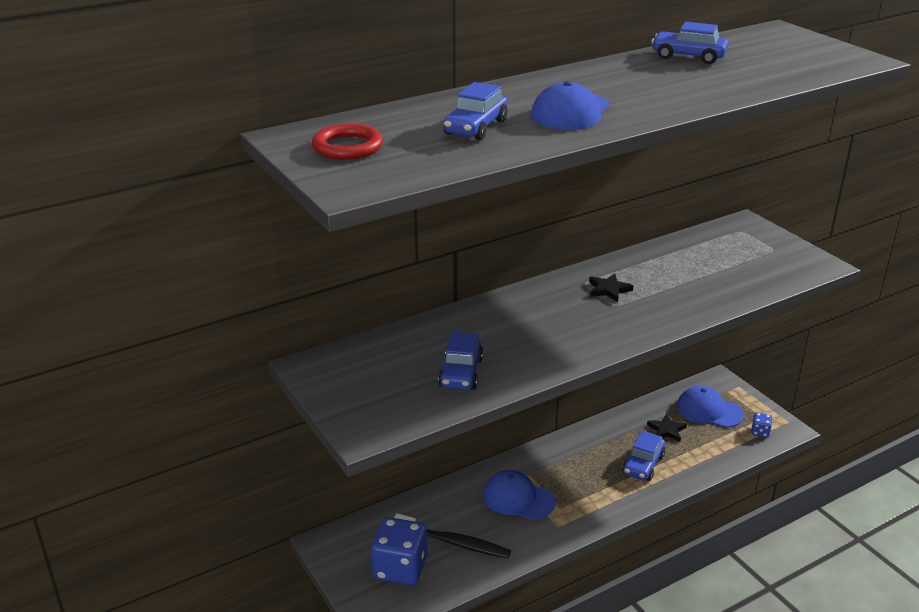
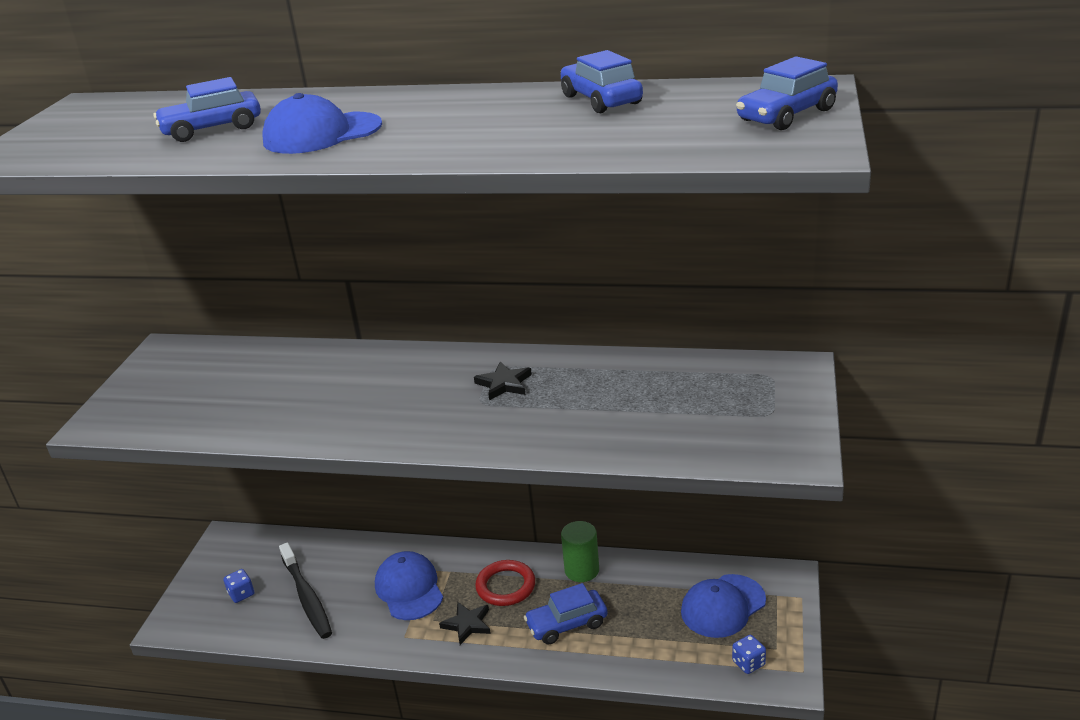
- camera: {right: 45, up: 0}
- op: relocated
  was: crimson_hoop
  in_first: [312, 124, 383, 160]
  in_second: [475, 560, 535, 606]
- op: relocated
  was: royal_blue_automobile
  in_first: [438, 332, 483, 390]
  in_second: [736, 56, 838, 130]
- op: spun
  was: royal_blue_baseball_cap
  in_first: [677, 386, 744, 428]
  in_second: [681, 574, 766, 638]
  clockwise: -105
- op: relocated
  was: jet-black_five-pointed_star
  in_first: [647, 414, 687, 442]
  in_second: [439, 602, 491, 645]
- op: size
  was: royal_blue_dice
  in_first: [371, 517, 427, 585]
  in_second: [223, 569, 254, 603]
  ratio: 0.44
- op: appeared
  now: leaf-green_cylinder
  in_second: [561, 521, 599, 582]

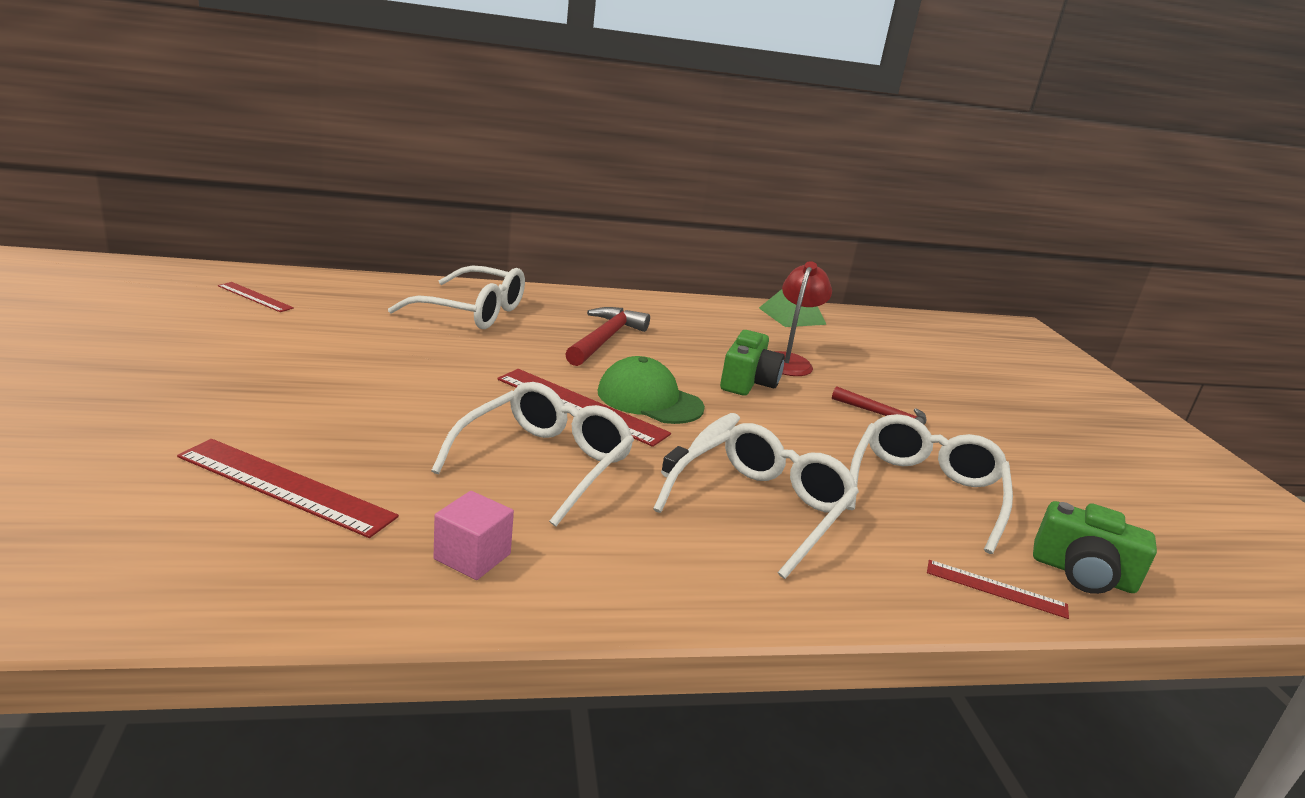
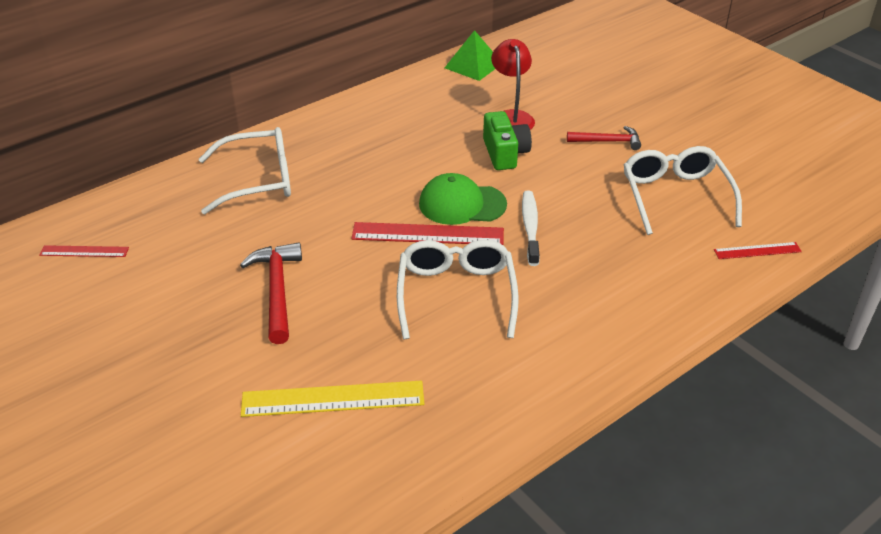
- camera: {right: -25, up: 15}
- op: relocated
  was: crimson_hammer
  in_first: [565, 307, 650, 366]
  in_second: [240, 243, 302, 344]
- op: missing
  was: snow-white_glasses
  in_first: [653, 423, 859, 579]
- op: colour
  was: crimson_measuring_stick
  now: golden_measuring_stick
  in_first: [177, 439, 399, 538]
  in_second: [241, 381, 424, 417]
- op: missing
  was: rosy_block
  in_first: [434, 491, 514, 580]
- op: missing
  was: leaf-green_camera
  in_first: [1033, 501, 1157, 594]

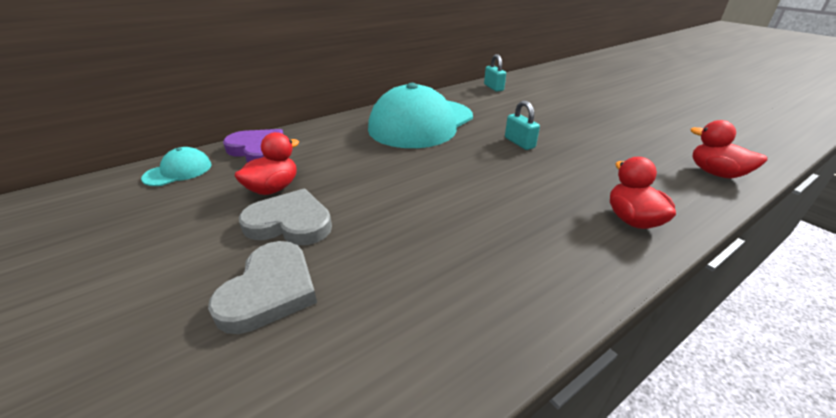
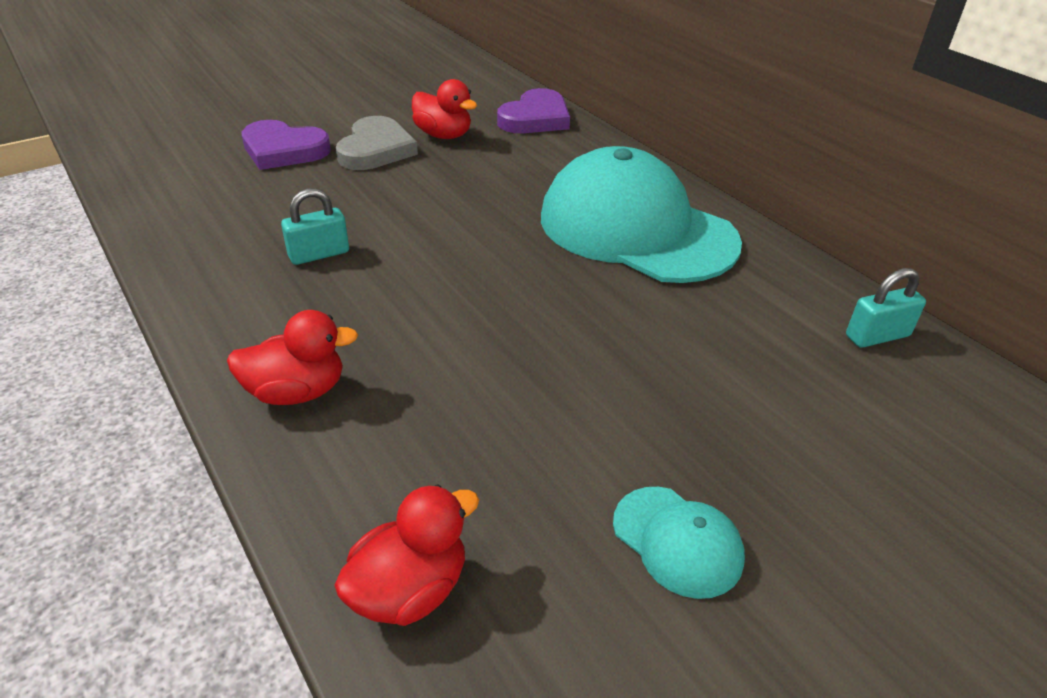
- camera: {right: 90, up: 5}
- op: relocated
  was: aqua_padlock
  in_first: [505, 101, 540, 150]
  in_second: [281, 188, 349, 265]
- op: relocated
  was: aqua_baseball_cap
  in_first: [141, 147, 212, 186]
  in_second: [613, 487, 745, 599]
- op: colour
  was: ash-grey_love_heart
  now: violet_love_heart
  in_first: [208, 241, 317, 334]
  in_second: [242, 120, 331, 170]

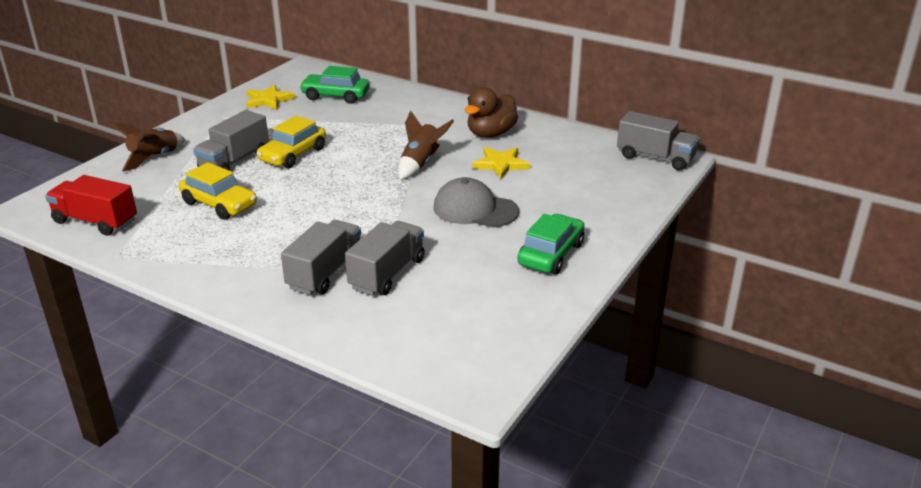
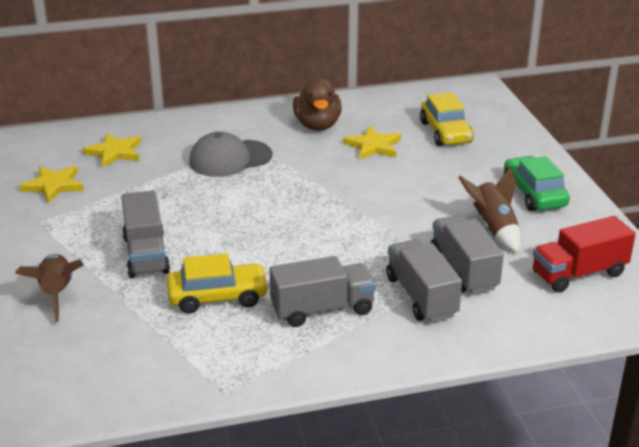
- camera: {right: -45, up: 0}
- op: exchanged
  was: leaf-green_automobile
  now: golden_five-pointed_star
  in_first: [299, 66, 370, 104]
  in_second: [83, 133, 141, 168]
- op: relocated
  was: brown_spaceship
  in_first: [398, 111, 454, 180]
  in_second: [458, 167, 521, 253]
- op: relocated
  was: ash-grey_lorry
  in_first: [617, 111, 700, 170]
  in_second: [270, 256, 376, 327]
- op: relocated
  was: golden_automobile
  in_first: [256, 116, 326, 168]
  in_second: [420, 92, 474, 146]
- op: relocated
  was: crimson_lorry
  in_first: [45, 175, 137, 236]
  in_second: [533, 216, 636, 293]
- op: relocated
  was: ash-grey_baseball_cap
  in_first: [434, 177, 519, 227]
  in_second: [189, 132, 272, 177]

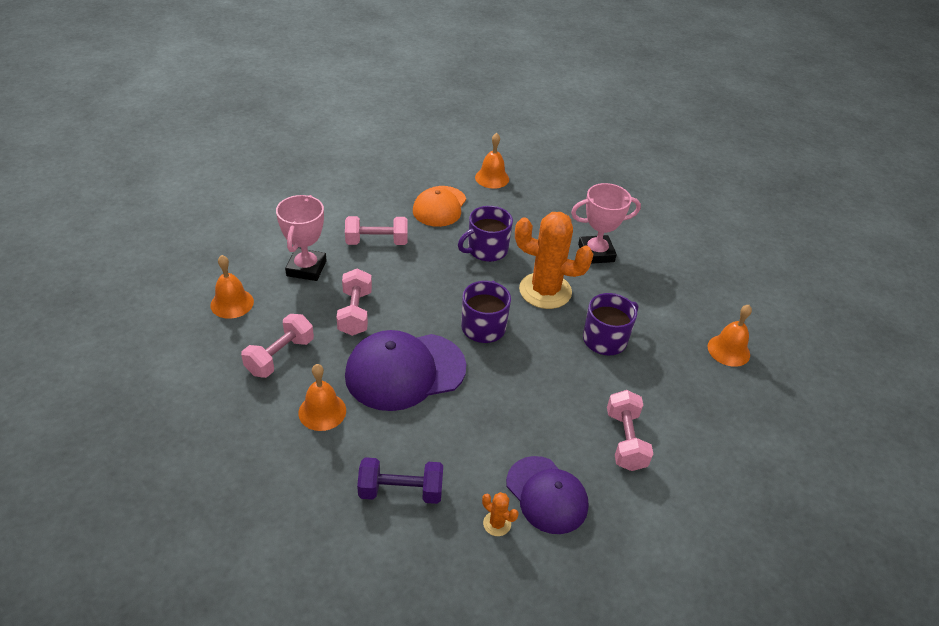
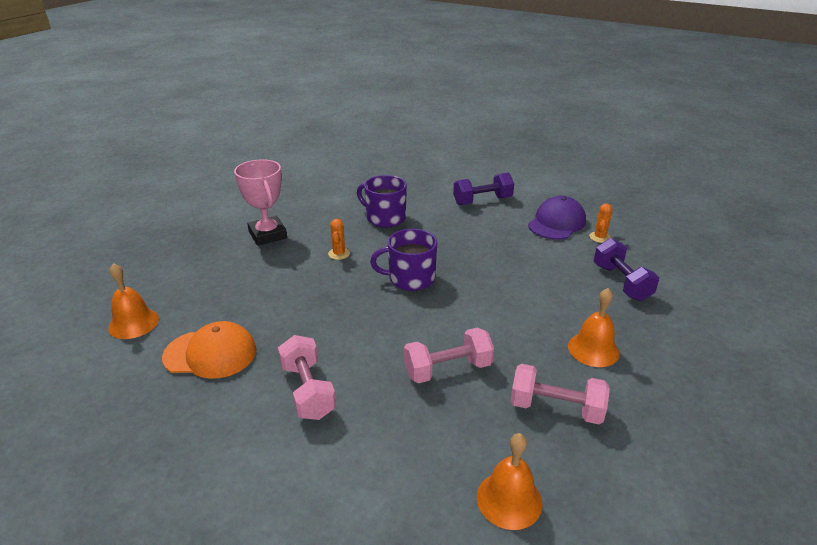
- camera: {right: -105, up: -10}
- op: missing
  was: rosy_prize_cup
  in_first: [276, 195, 327, 281]
- op: missing
  was: violet_coffee_mug
  in_first: [458, 206, 513, 262]
- op: size
  was: orange-coloured_prickly_plant
  in_first: [515, 212, 593, 309]
  in_second: [328, 219, 350, 260]
  ratio: 0.41
- op: missing
  was: orange-coloured_bell
  in_first: [708, 305, 752, 367]
- op: missing
  was: violet_baseball_cap
  in_first: [345, 330, 466, 411]
- op: colour
  was: rosy_dumbbell
  now: violet_dumbbell
  in_first: [607, 390, 653, 471]
  in_second: [453, 173, 514, 205]

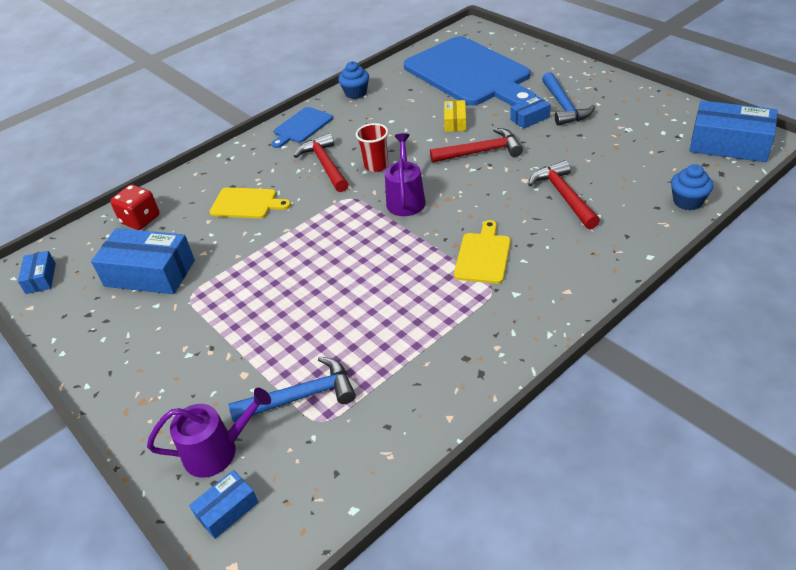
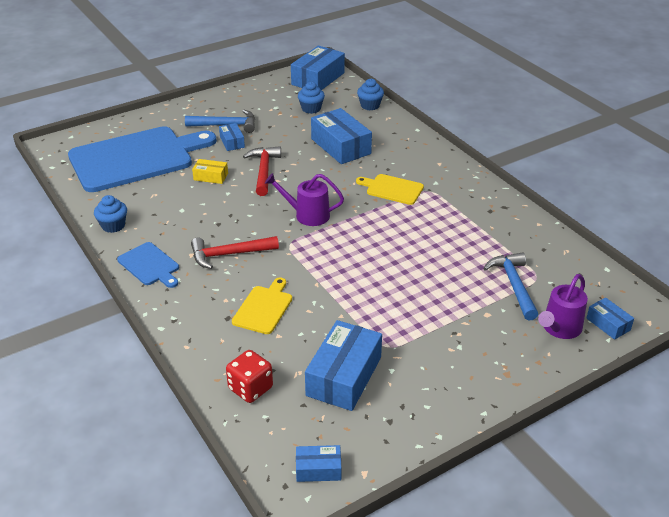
- camera: {right: -85, up: -5}
- op: missing
  was: crimson_tumbler
  in_first: [356, 123, 388, 172]
- op: exchanged
  was: crimson_hammer
  now: royal_blue_box
  in_first: [528, 160, 600, 229]
  in_second: [311, 108, 372, 164]
- op: spun
  was: violet_sprinkling_can
  in_first: [147, 388, 271, 478]
  in_second: [538, 274, 588, 339]
  clockwise: -135
- op: appeared
  now: royal_blue_muffin
  in_second: [298, 82, 325, 114]

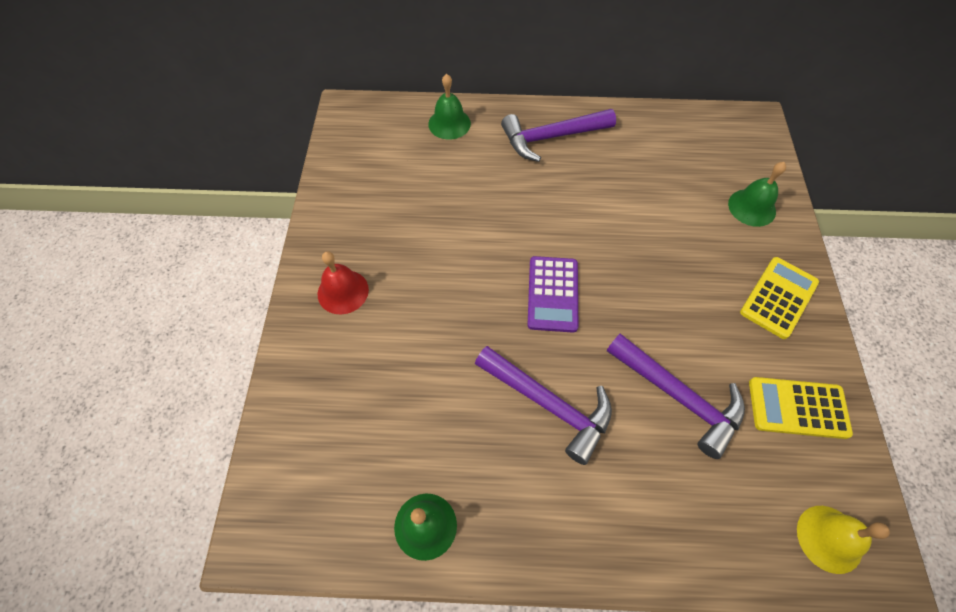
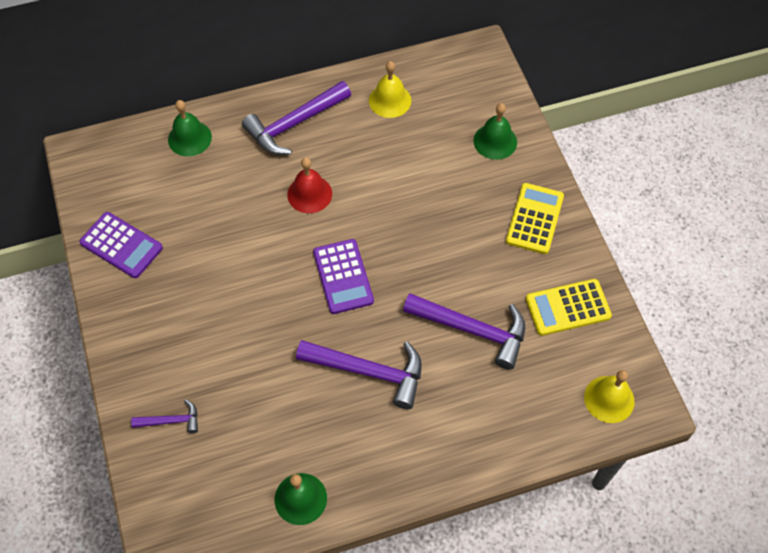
- camera: {right: -20, up: 0}
- op: relocated
  was: crimson_bell
  in_first: [318, 251, 369, 314]
  in_second: [287, 158, 332, 213]
- op: appeared
  now: golden_bell
  in_second: [369, 61, 411, 118]
- op: appeared
  now: violet_pocket_calculator
  in_second: [79, 212, 163, 278]
- op: appeared
  now: violet_hammer
  in_second: [131, 399, 198, 433]

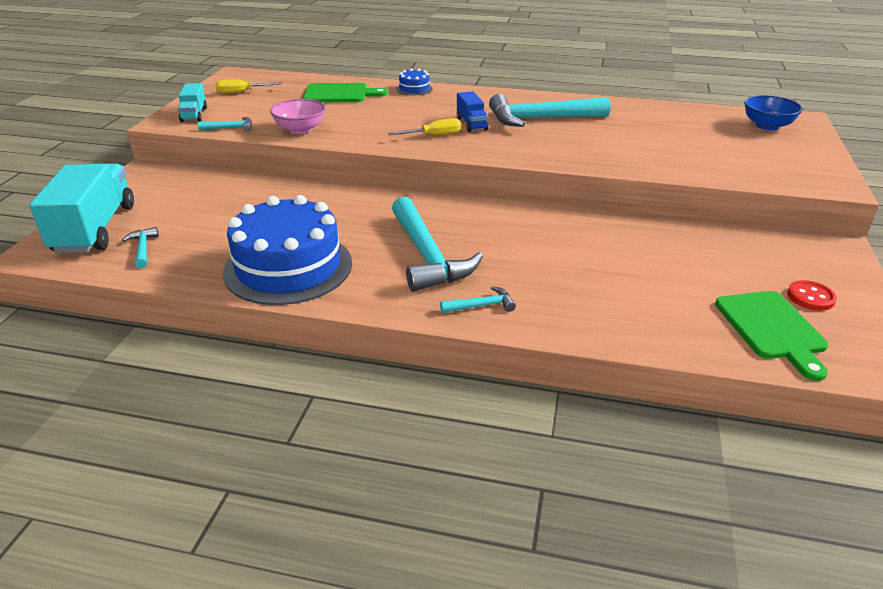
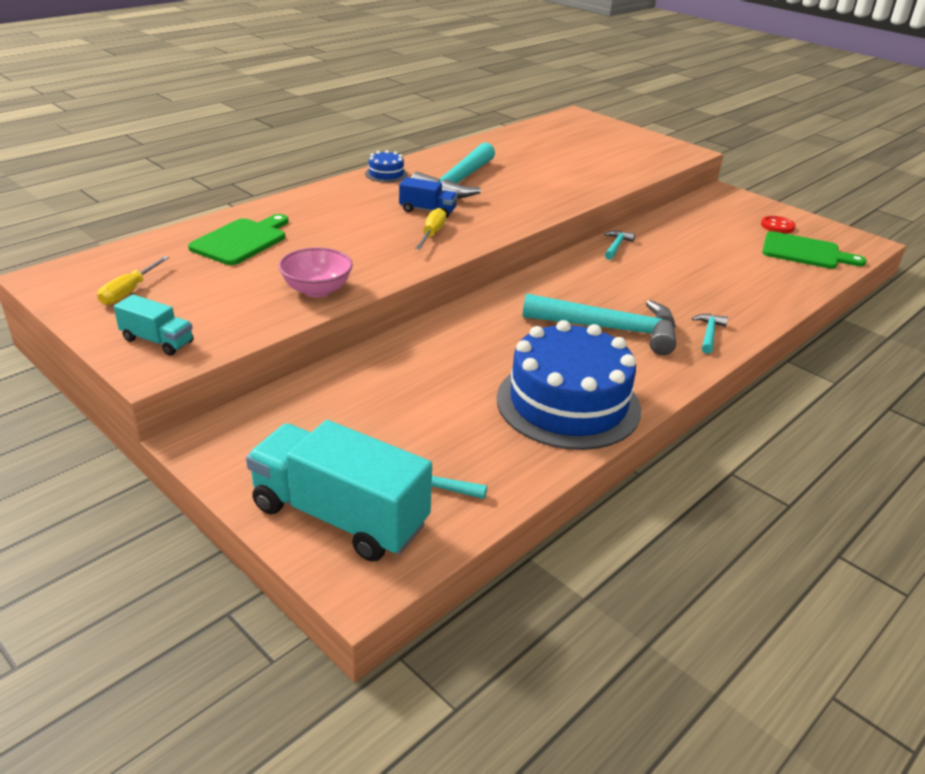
- camera: {right: -60, up: 0}
- op: relocated
  was: royal_blue_layer_cake
  in_first: [396, 68, 433, 96]
  in_second: [365, 150, 408, 183]
- op: missing
  was: royal_blue_serving_bowl
  in_first: [744, 95, 803, 130]
- op: relocated
  was: aqua_hammer
  in_first: [198, 117, 252, 132]
  in_second: [604, 231, 635, 260]

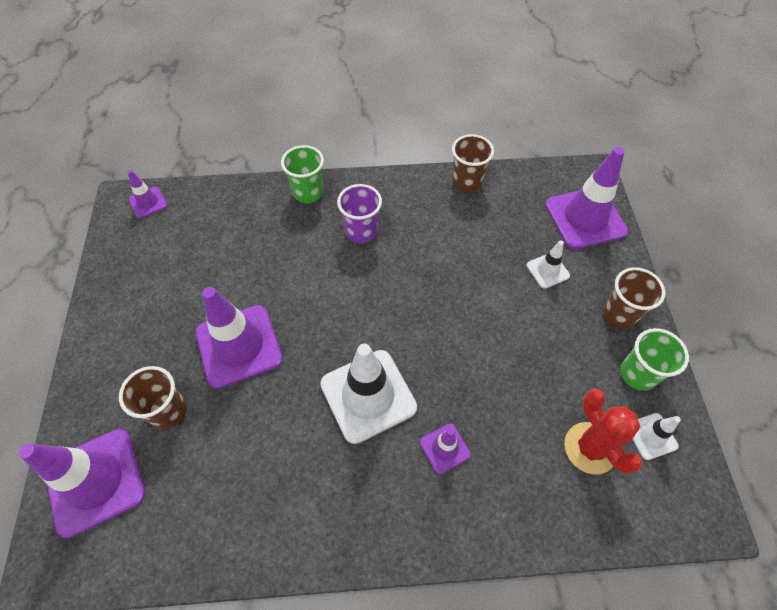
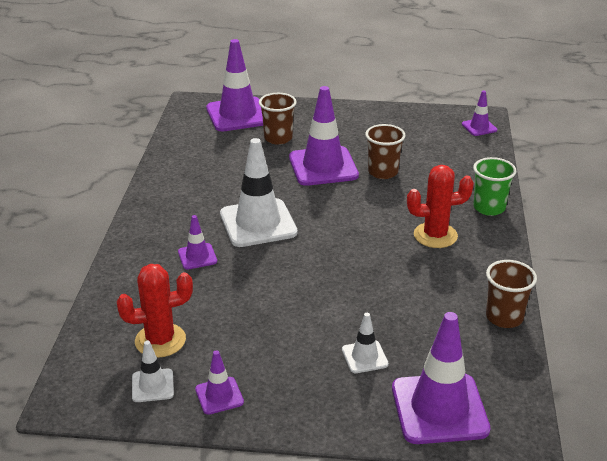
- camera: {right: 100, up: -25}
- op: exchanged
  was: violet_tumbler
  now: crimson_prickly_plant
  in_first: [337, 184, 382, 243]
  in_second: [407, 165, 474, 248]
- op: relocated
  was: brown_tumbler
  in_first: [603, 267, 665, 329]
  in_second: [365, 124, 406, 179]
- op: exchanged
  was: leaf-green_tumbler
  now: violet_road_cone
  in_first: [620, 328, 689, 391]
  in_second: [195, 350, 244, 415]

